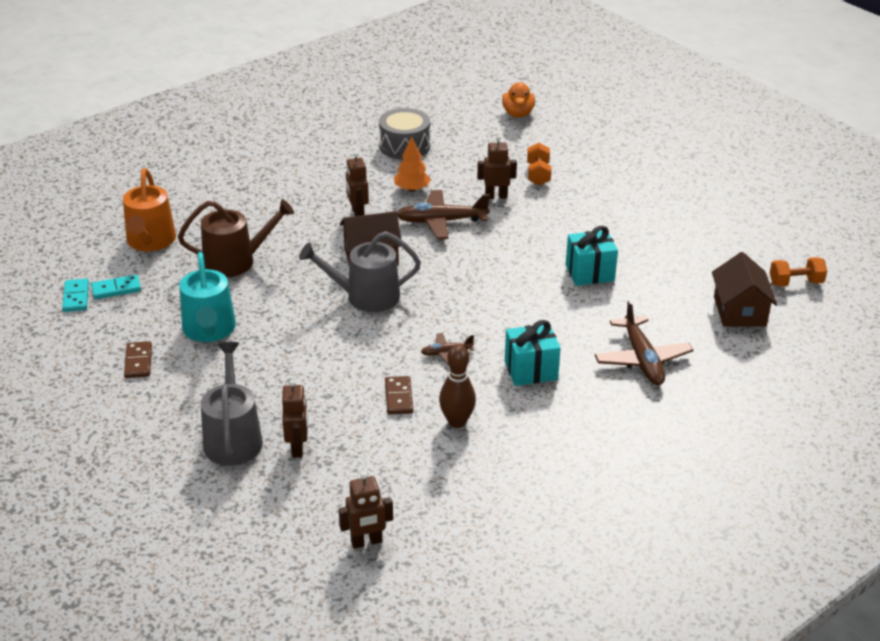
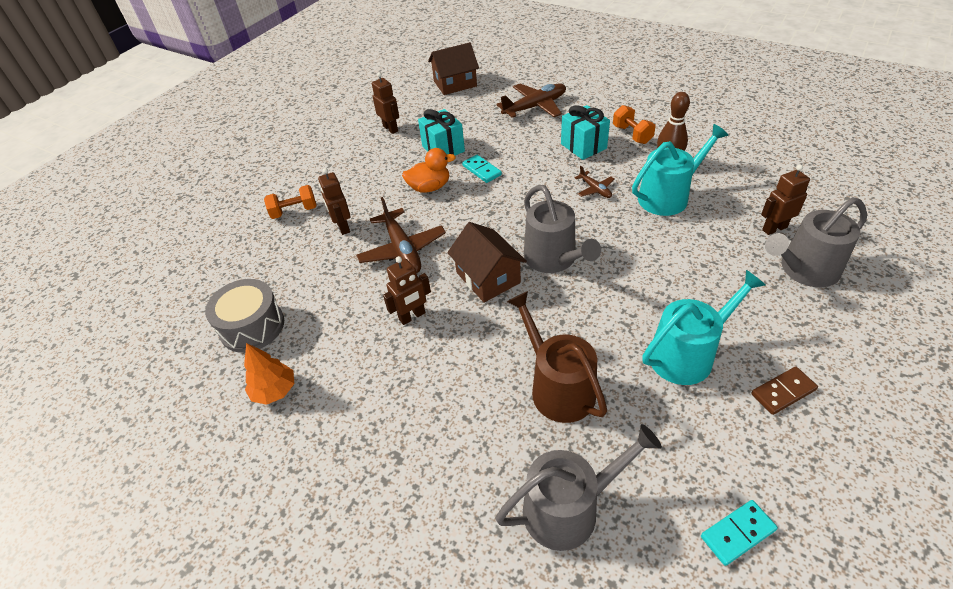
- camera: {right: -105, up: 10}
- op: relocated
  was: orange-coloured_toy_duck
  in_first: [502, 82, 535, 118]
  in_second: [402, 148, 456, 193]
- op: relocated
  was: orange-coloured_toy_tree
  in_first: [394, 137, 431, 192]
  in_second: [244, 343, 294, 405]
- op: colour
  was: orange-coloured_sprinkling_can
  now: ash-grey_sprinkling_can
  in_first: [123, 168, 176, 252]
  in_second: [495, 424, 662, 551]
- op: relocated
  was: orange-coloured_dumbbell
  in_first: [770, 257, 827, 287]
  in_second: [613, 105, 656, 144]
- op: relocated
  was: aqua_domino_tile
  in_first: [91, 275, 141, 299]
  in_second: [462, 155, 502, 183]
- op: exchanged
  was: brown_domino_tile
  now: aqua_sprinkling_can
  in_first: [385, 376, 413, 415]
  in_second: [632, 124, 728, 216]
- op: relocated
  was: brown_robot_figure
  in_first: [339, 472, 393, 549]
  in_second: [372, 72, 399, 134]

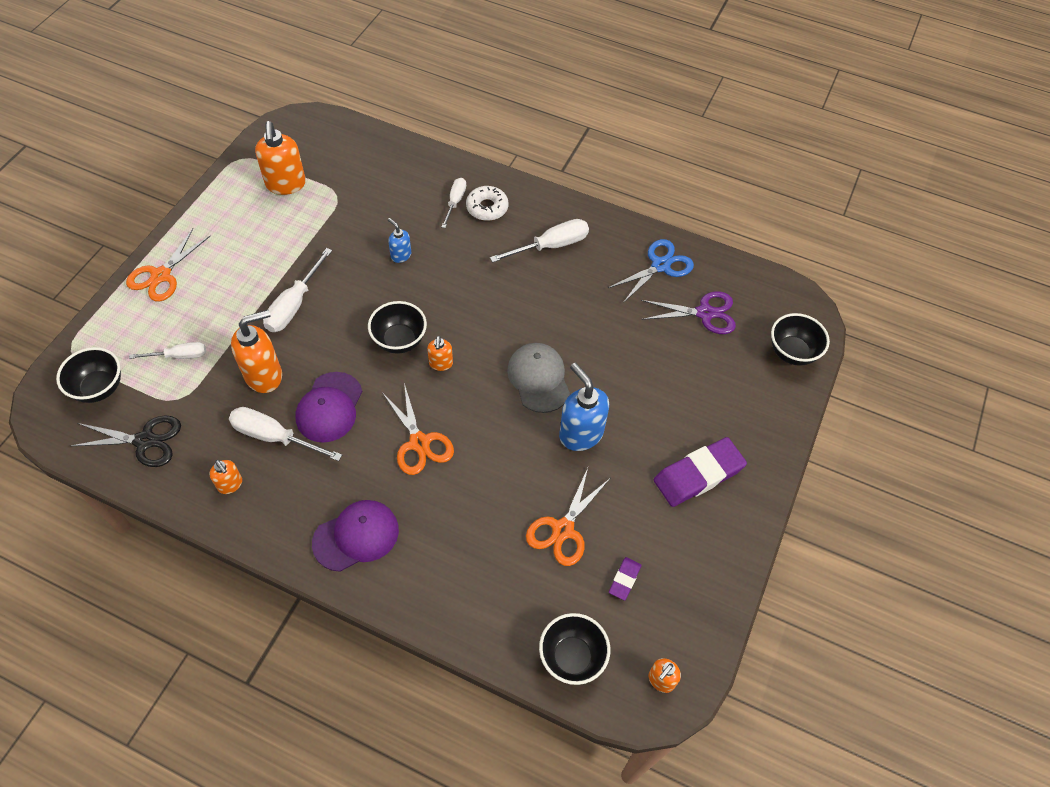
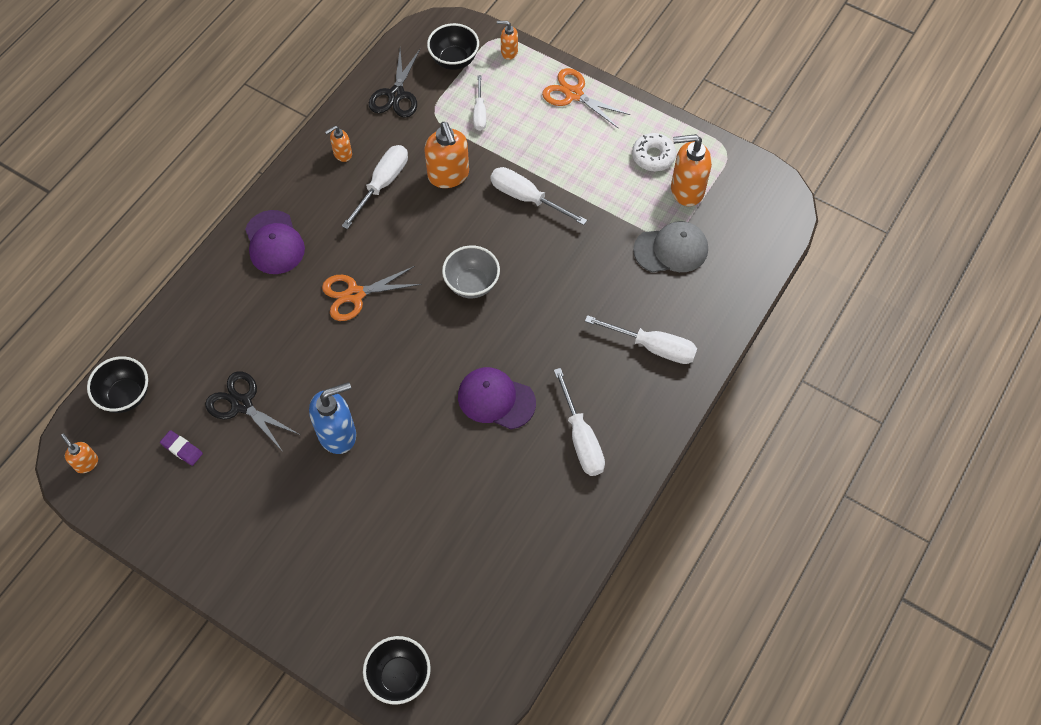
- camera: {right: 100, up: 5}
- op: size
  was: snow-white_hand_screwdriver
  in_first: [442, 178, 466, 228]
  in_second: [585, 315, 697, 364]
  ratio: 1.57
- op: relocated
  was: snow-white_glazed_donut
  in_first: [466, 186, 508, 221]
  in_second: [632, 133, 676, 171]
- op: missing
  was: royal_blue_soap_dispenser
  in_first: [388, 218, 411, 263]
- op: missing
  was: royal_blue_scissors
  in_first: [608, 239, 694, 303]
- op: missing
  was: violet_scissors
  in_first: [641, 291, 736, 334]
- op: colour
  was: jet-black_serving_bowl
  now: ash-grey_serving_bowl
  in_first: [368, 301, 427, 354]
  in_second: [442, 245, 500, 298]
- op: relocated
  was: orange-coloured_soap_dispenser
  in_first: [427, 336, 453, 371]
  in_second: [497, 21, 518, 60]
- op: relocated
  was: ash-grey_baseball_cap
  in_first: [507, 343, 570, 413]
  in_second: [633, 221, 708, 273]
- op: relocated
  was: violet_baseball_cap
  in_first: [296, 372, 362, 443]
  in_second: [458, 367, 536, 429]
- op: missing
  was: violet_pencil_eraser
  in_first: [654, 437, 747, 507]
- op: colour
  was: orange-coloured_scissors
  now: jet-black_scissors
  in_first: [526, 468, 609, 566]
  in_second: [205, 371, 300, 452]

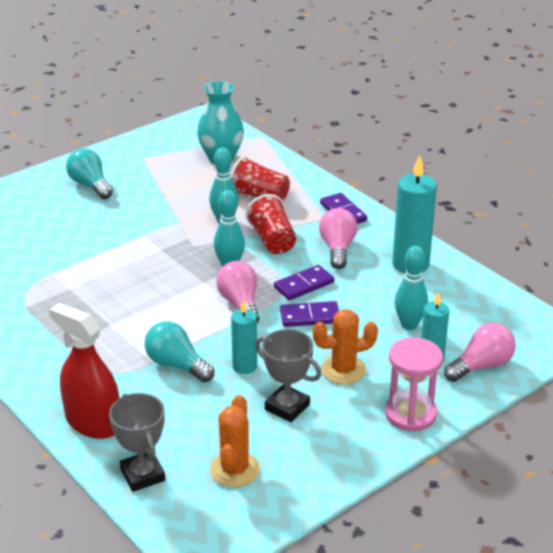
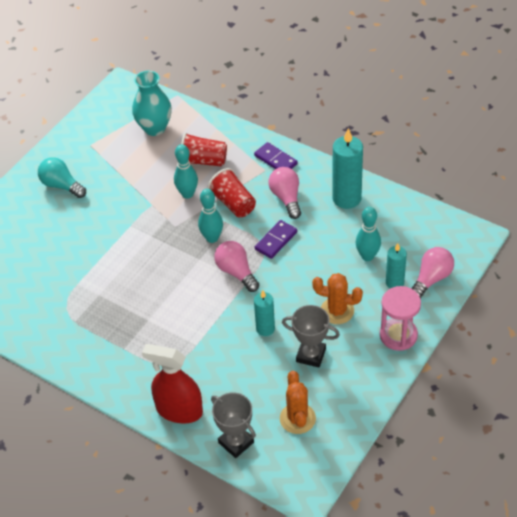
- camera: {right: -15, up: 15}
- op: missing
  was: violet_domino_tile
  in_first: [280, 301, 339, 327]
- op: spun
  was: orange-coloured_prickly_plant
  in_first: [313, 309, 378, 384]
  in_second: [312, 273, 363, 324]
  clockwise: 45
- op: missing
  was: aqua_lightbulb
  in_first: [145, 321, 214, 382]

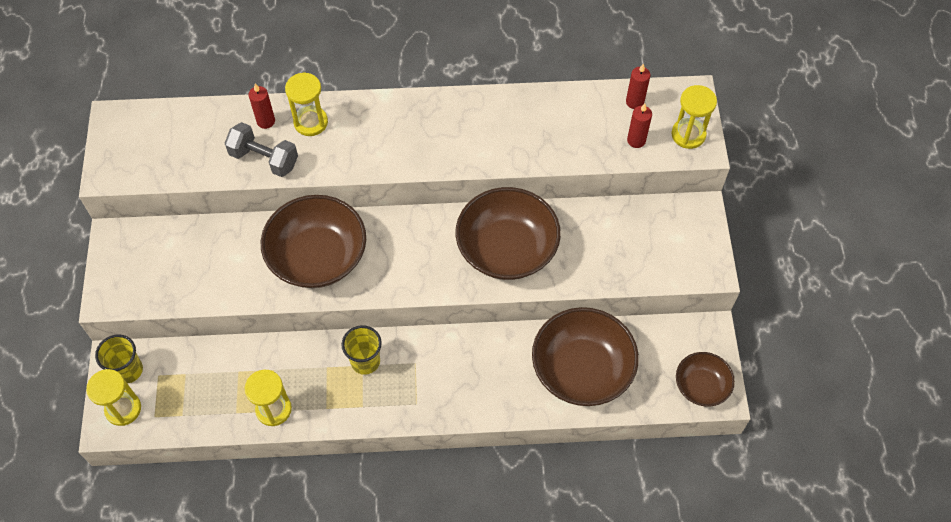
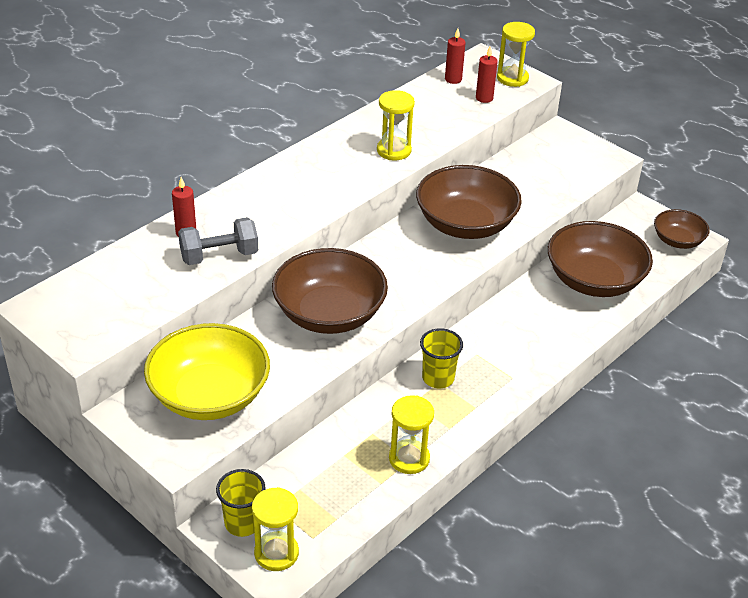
- camera: {right: -45, up: -20}
- op: relocated
  was: golden_sand_timer
  in_first: [285, 72, 328, 136]
  in_second: [377, 90, 415, 160]
- op: appeared
  now: golden_serving_bowl
  in_second: [144, 323, 270, 420]

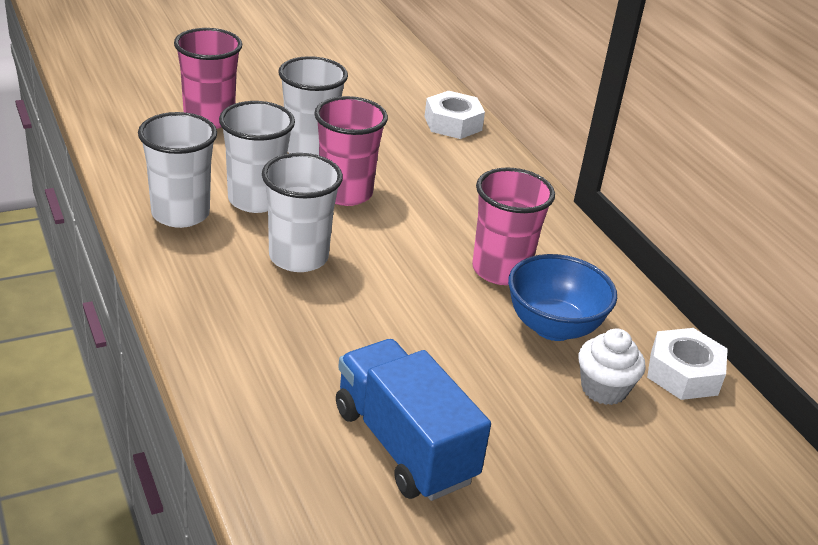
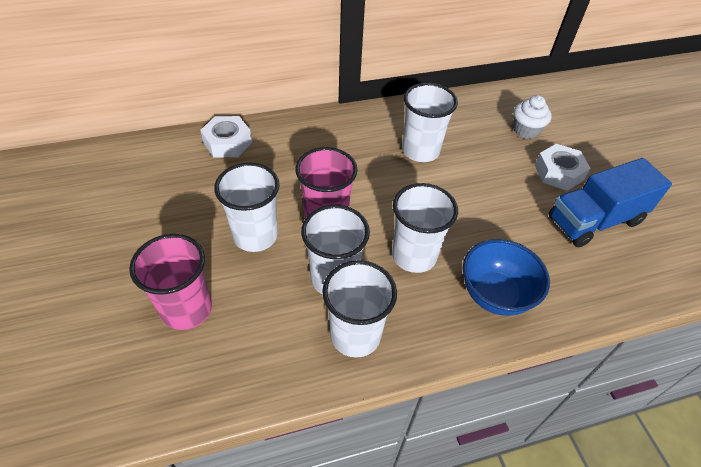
- camera: {right: -80, up: 15}
- op: colour
  was: rosy_tumbler
  now: snow-white_tumbler
  in_first: [472, 168, 555, 285]
  in_second: [402, 83, 458, 162]
- op: relocated
  was: royal_blue_serving_bowl
  in_first: [508, 254, 617, 341]
  in_second: [463, 239, 550, 316]
- op: relocated
  was: snow-white_nut
  in_first: [647, 328, 728, 400]
  in_second: [535, 144, 591, 191]

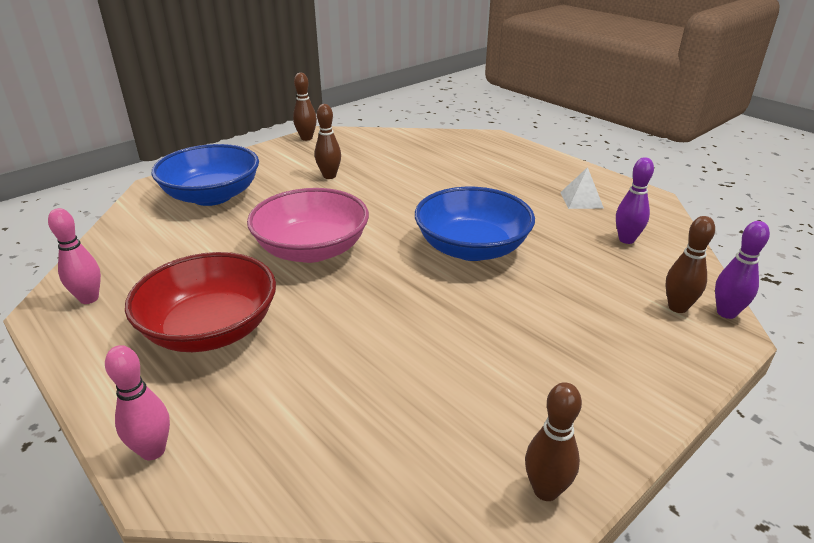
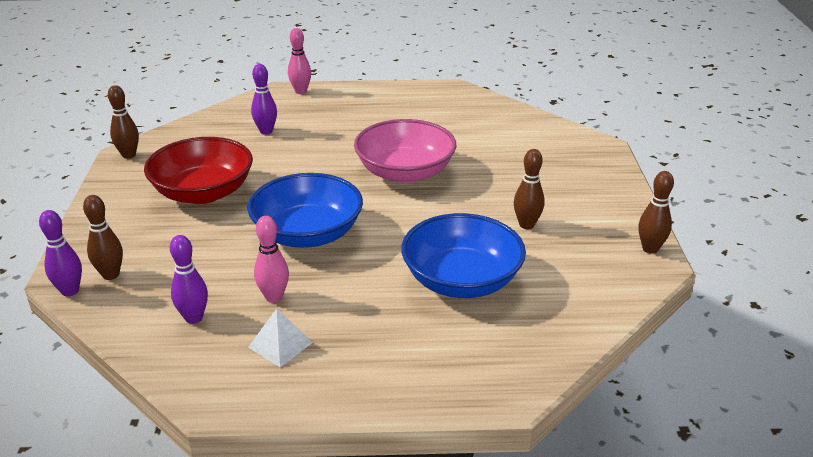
- camera: {right: 130, up: 0}
- op: relocated
  was: royal_blue_serving_bowl
  in_first: [151, 144, 259, 206]
  in_second: [401, 213, 526, 298]
- op: relocated
  was: rosy_tenpin
  in_first: [48, 208, 101, 304]
  in_second: [254, 216, 289, 303]
- op: relocated
  was: crimson_serving_bowl
  in_first: [125, 252, 276, 352]
  in_second: [144, 137, 253, 204]
- op: appeared
  now: violet_tenpin
  in_second: [251, 64, 277, 135]

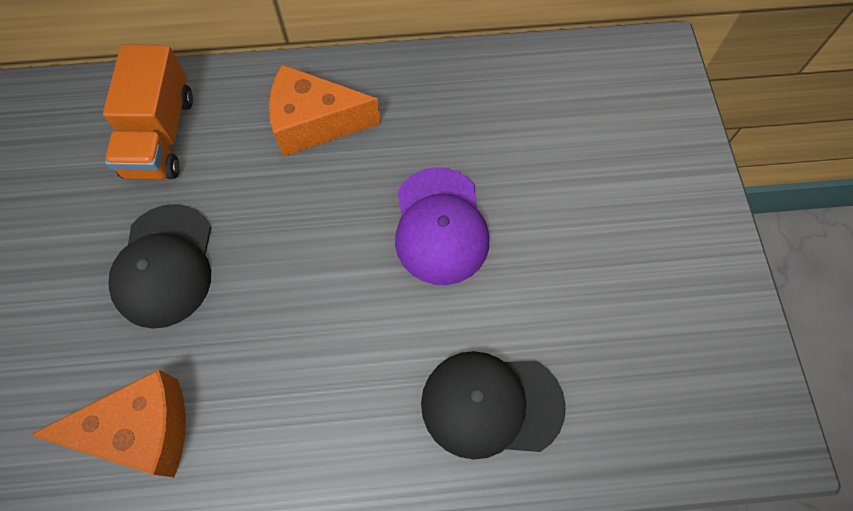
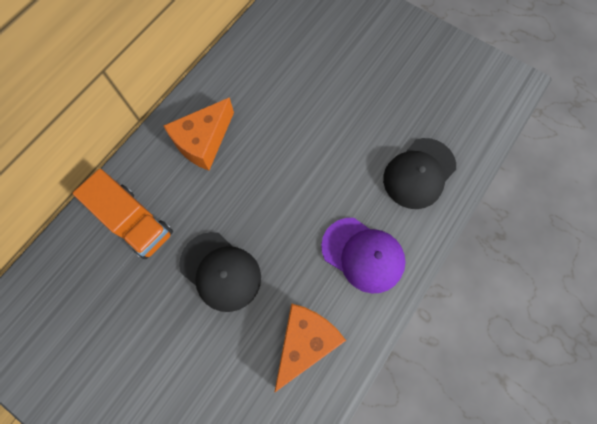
- camera: {right: -50, up: 5}
- op: relocated
  was: violet_baseball_cap
  in_first: [395, 167, 489, 285]
  in_second: [321, 218, 405, 293]

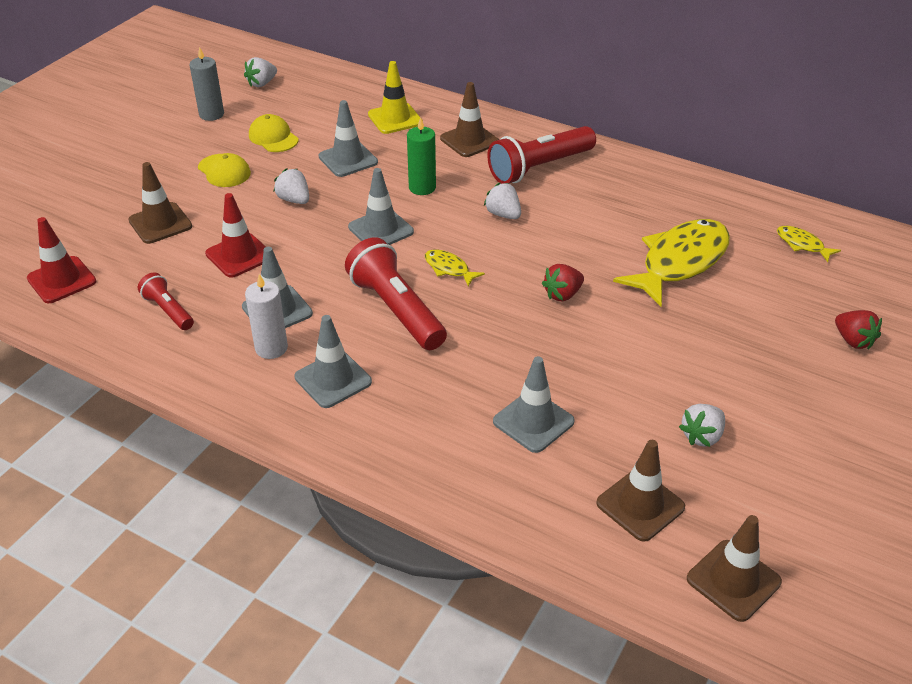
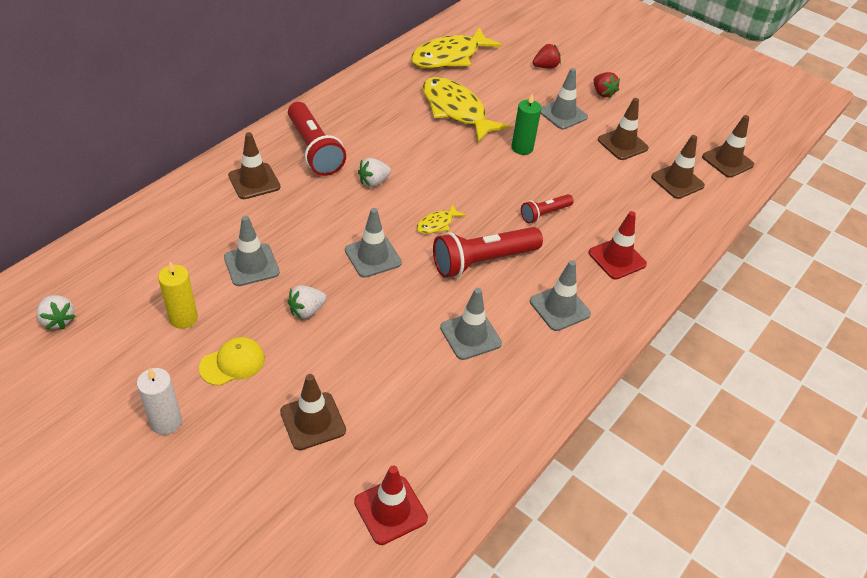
- camera: {right: -85, up: 5}
- op: missing
  was: ash-grey_candle
  in_first: [190, 47, 224, 121]
- op: missing
  was: golden_road_cone
  in_first: [368, 61, 423, 134]
- op: exchanged
  was: golden_baseball_cap
  now: golden_candle
  in_first: [249, 114, 299, 152]
  in_second: [158, 262, 198, 329]
- op: relocated
  was: leaf-green_candle
  in_first: [407, 117, 436, 195]
  in_second: [511, 93, 541, 155]
- op: relocated
  was: crimson_road_cone
  in_first: [205, 193, 266, 278]
  in_second: [589, 211, 647, 279]
- op: size
  was: golden_fish_figure
  in_first: [777, 226, 841, 262]
  in_second: [411, 27, 502, 68]
  ratio: 2.22
- op: relocated
  was: crimson_berry
  in_first: [542, 264, 584, 301]
  in_second: [594, 72, 620, 98]
- op: relocated
  was: crimson_pocket_torch
  in_first: [138, 273, 194, 330]
  in_second: [521, 194, 574, 223]
- op: relocated
  was: snow-white_candle
  in_first: [245, 274, 288, 359]
  in_second: [137, 368, 182, 435]
- op: relocated
  was: ash-grey_road_cone
  in_first: [493, 356, 575, 453]
  in_second: [541, 68, 588, 130]
- op: exchanged
  was: snow-white_berry
  now: brown_road_cone
  in_first: [679, 404, 725, 447]
  in_second: [598, 98, 649, 160]

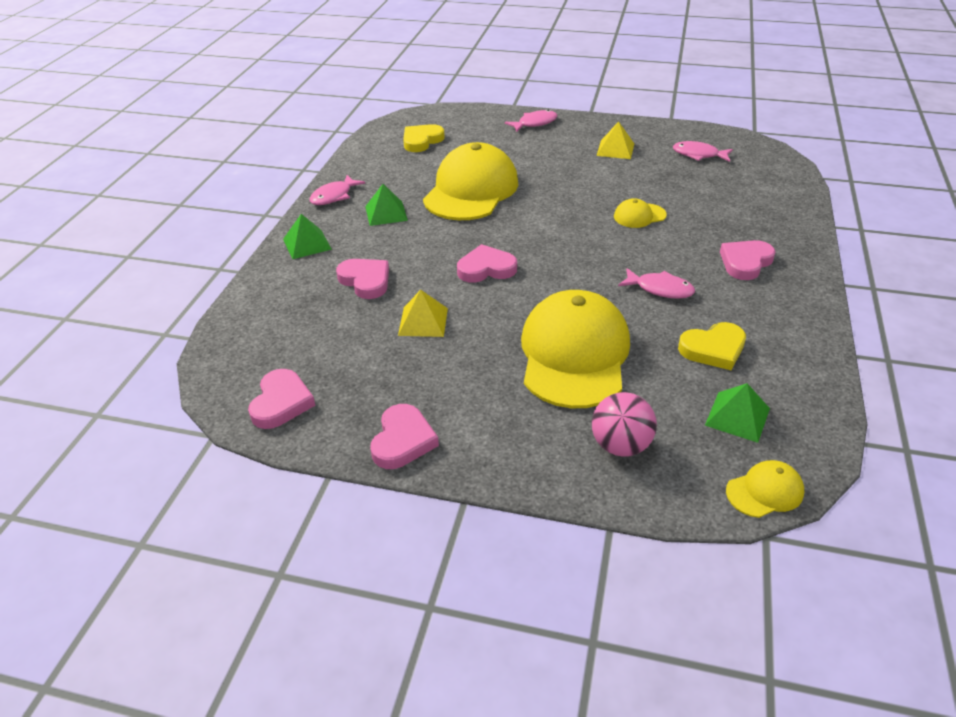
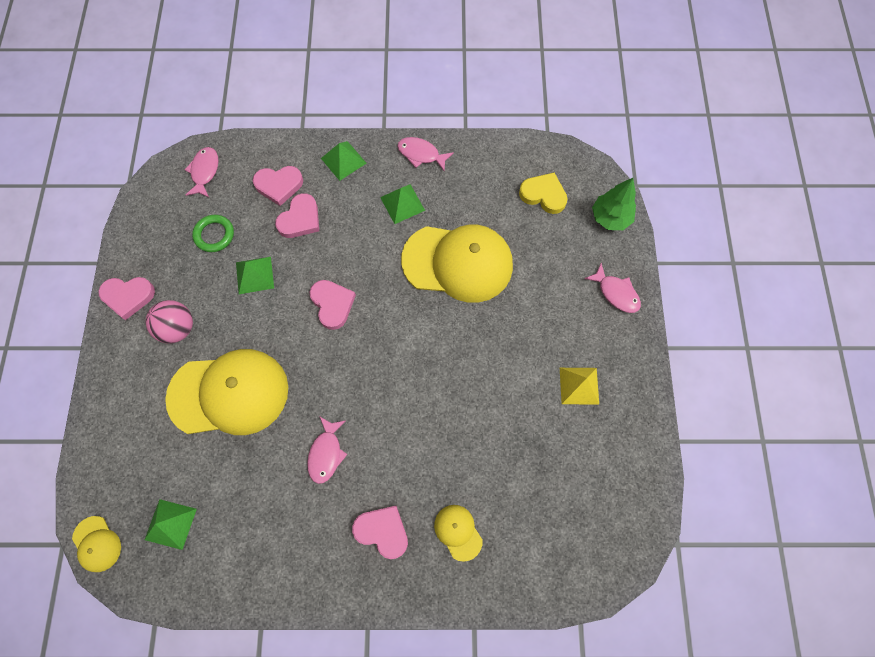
- camera: {right: 75, up: 30}
- op: relocated
  was: rosy_fish_figure
  in_first: [673, 141, 733, 162]
  in_second: [184, 147, 218, 197]
- op: relocated
  was: golden_baseball_cap
  in_first: [614, 198, 667, 228]
  in_second: [434, 505, 483, 562]
- op: colour
  was: golden_solid_pyramid
  now: leaf-green_solid_pyramid
  in_first: [398, 290, 448, 337]
  in_second: [236, 257, 274, 294]
- op: missing
  was: golden_love_heart
  in_first: [678, 322, 746, 370]
- op: relocated
  was: rosy_love_heart
  in_first: [248, 369, 315, 429]
  in_second: [253, 166, 303, 206]
- op: relocated
  was: rosy_sphere
  in_first: [592, 392, 657, 457]
  in_second: [145, 300, 193, 343]
- op: appeared
  now: leaf-green_toy_tree
  in_second: [592, 178, 636, 230]
- op: appeared
  now: leaf-green_hoop
  in_second: [192, 215, 234, 252]

